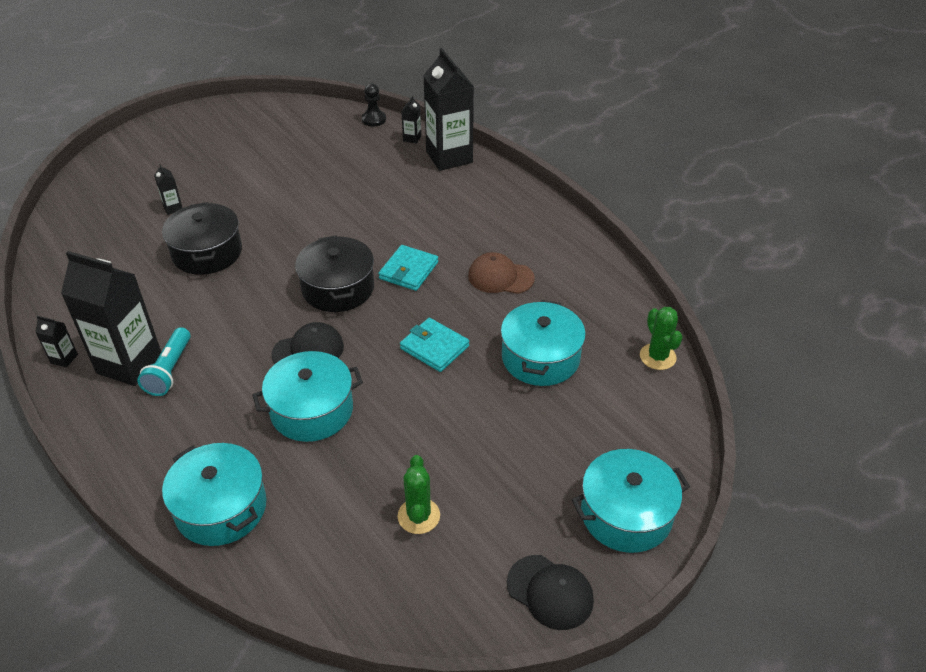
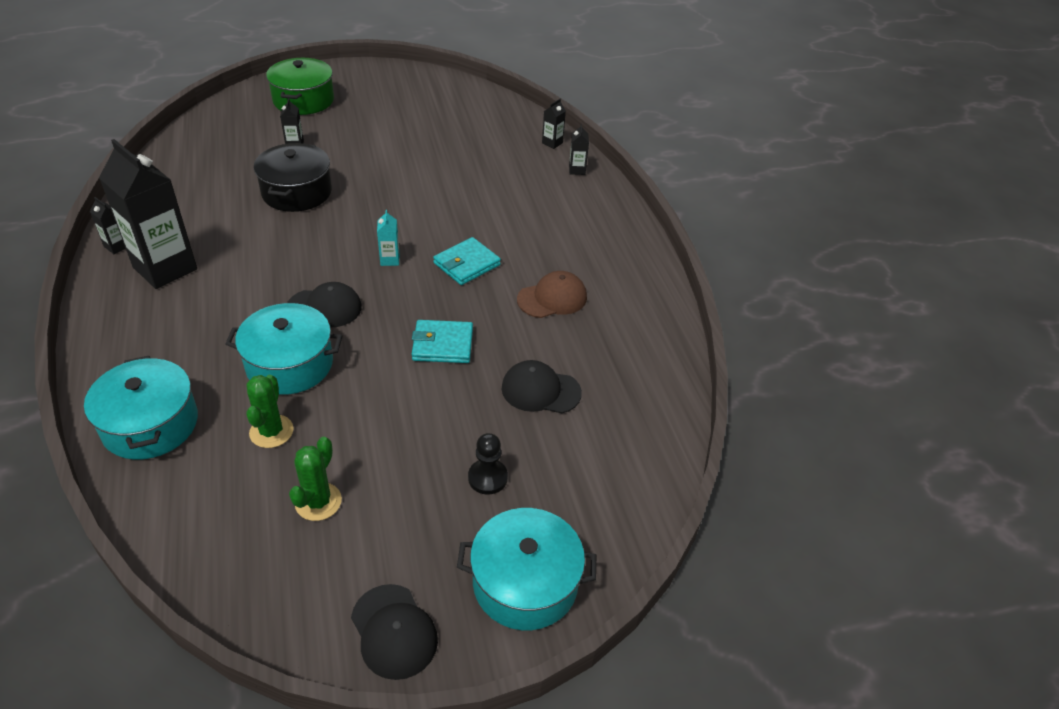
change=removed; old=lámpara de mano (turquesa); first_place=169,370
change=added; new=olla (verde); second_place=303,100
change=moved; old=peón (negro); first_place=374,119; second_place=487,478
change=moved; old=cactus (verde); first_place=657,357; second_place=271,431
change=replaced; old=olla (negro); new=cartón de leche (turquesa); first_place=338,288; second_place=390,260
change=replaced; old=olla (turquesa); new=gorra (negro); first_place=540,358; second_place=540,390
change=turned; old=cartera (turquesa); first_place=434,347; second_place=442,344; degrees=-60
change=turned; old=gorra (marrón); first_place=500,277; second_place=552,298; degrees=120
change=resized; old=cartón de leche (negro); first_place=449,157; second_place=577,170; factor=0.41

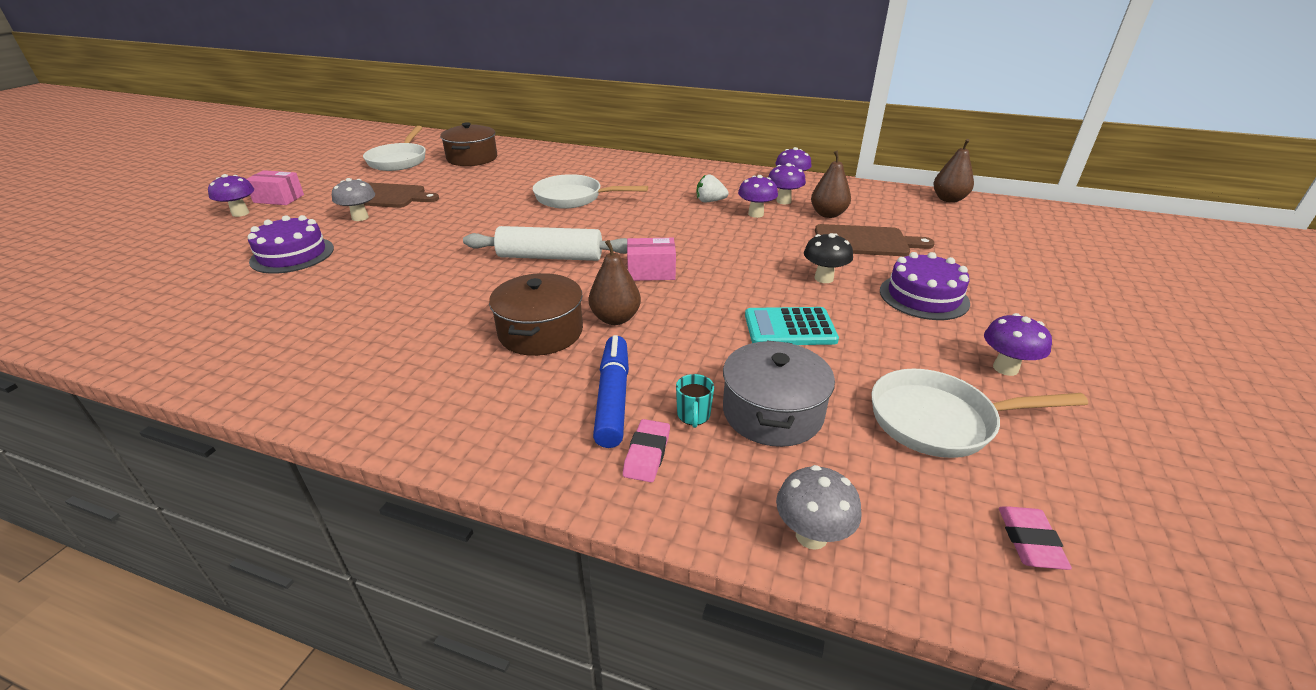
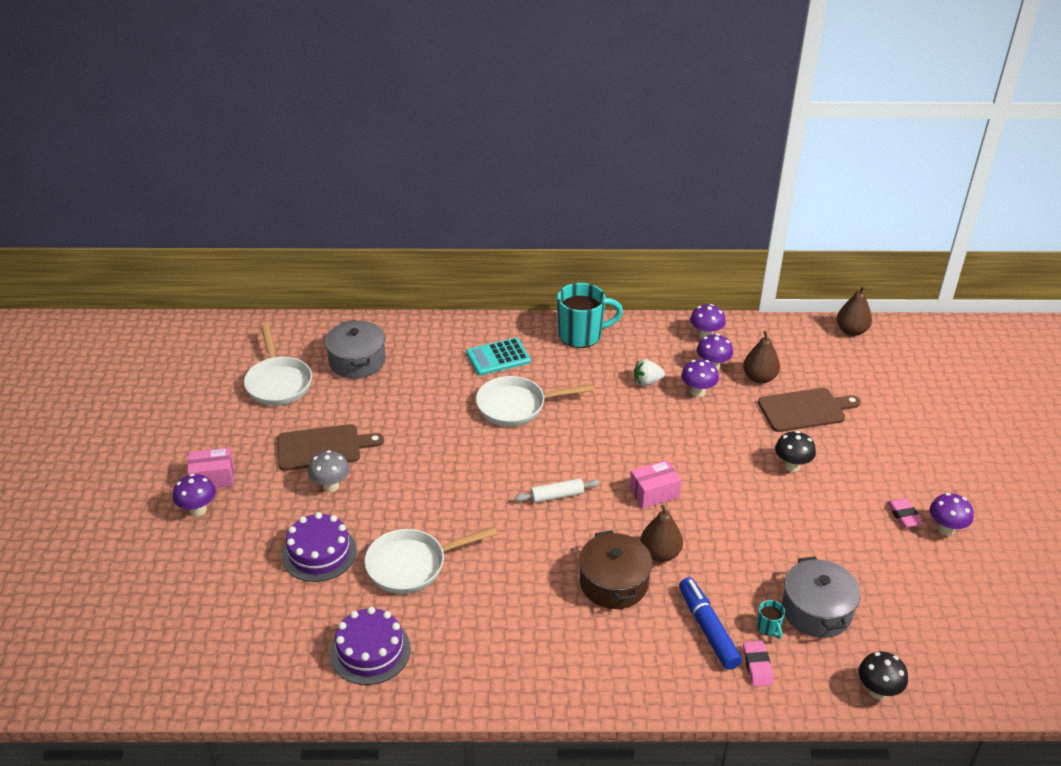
change=added; new=taza (turquesa); second_place=581,335
change=moved; old=calculadora (turquesa); first_place=789,328; second_place=498,357
change=moved; old=sartén (blanco); first_place=940,421; second_place=412,565
change=moved; old=tarta (morado); first_place=923,296; second_place=370,651
change=moved; old=goma de borrar (rosa); first_place=1029,541; second_place=904,515
change=recoloured; old=olla (marrón); new=olla (gris); first_place=472,158; second_place=357,361
change=recoloured; old=seta (gris); new=seta (negro); first_place=811,536; second_place=877,691
change=resized; old=rodillo (blanco); first_place=550,257; second_place=557,496; factor=0.56

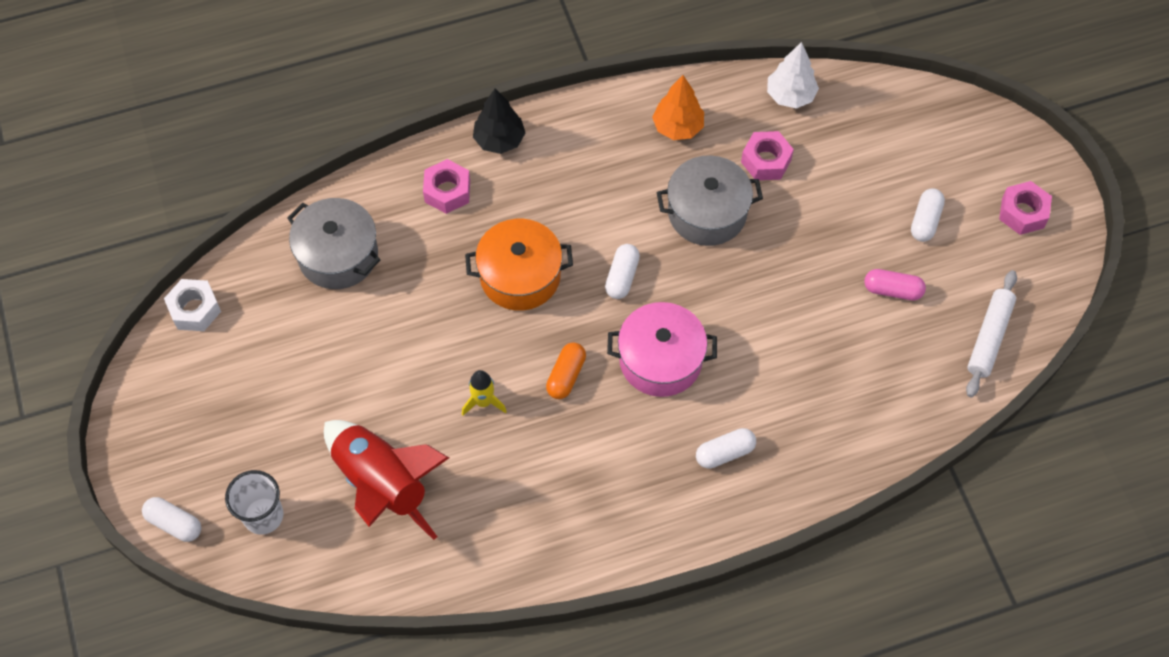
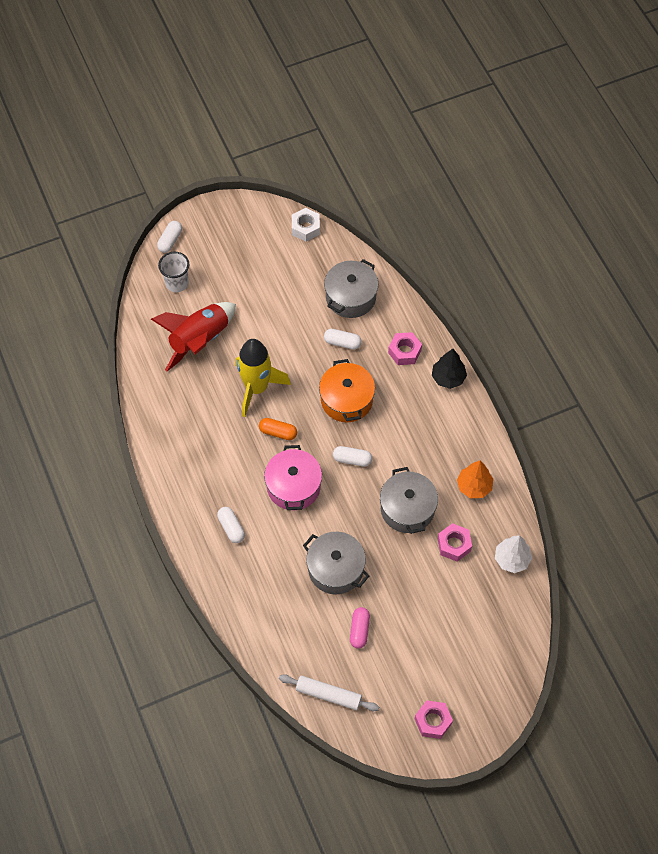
change=added; new=olla (gris); second_place=335,569
change=moved; old=cápsula (blanco); first_place=925,221; second_place=342,342
change=resized; old=cohete (amarillo); first_place=483,402; second_place=256,388; factor=2.17

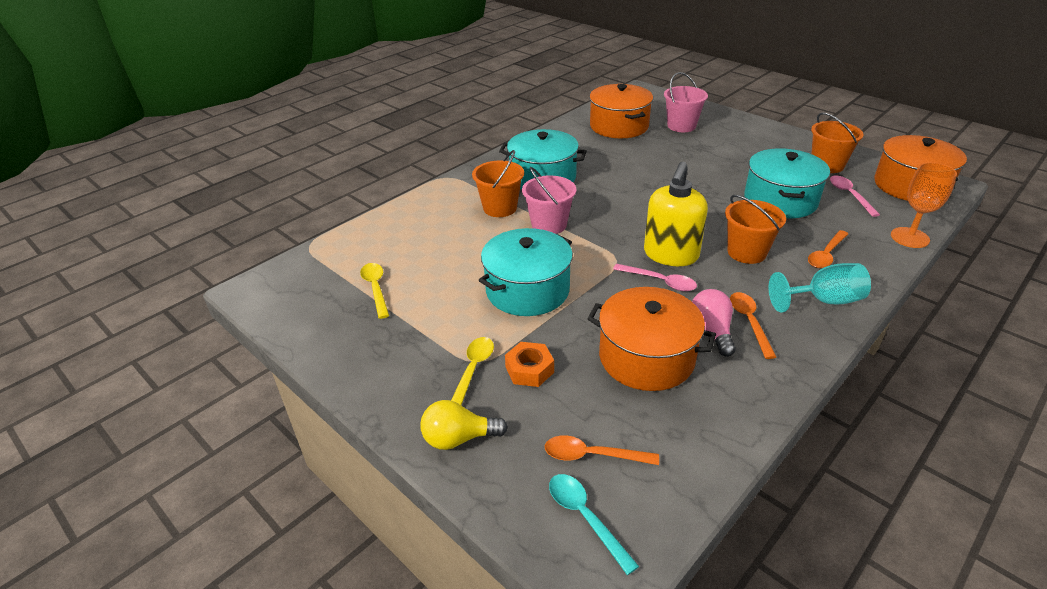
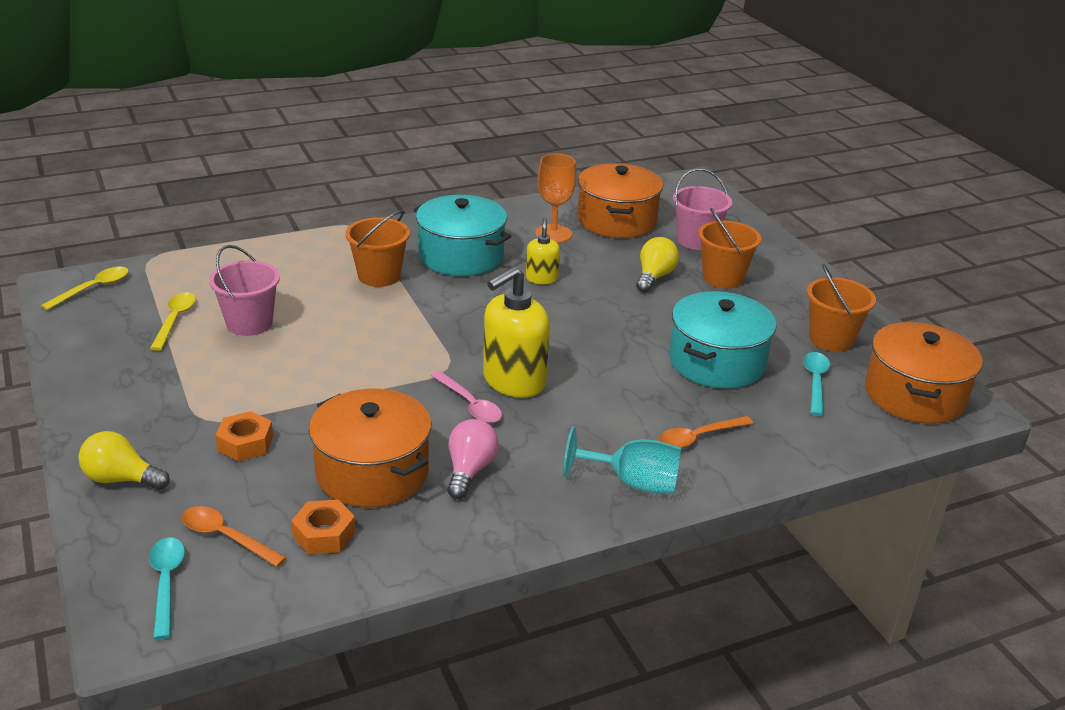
change=removed; old=olla (turquesa); first_place=527,290
change=removed; old=cuchara (naranja); first_place=749,322
change=added; new=tuerca (naranja); second_place=324,534
change=added; new=dispensador de jabón (amarillo); second_place=541,278
change=added; new=bombilla (amarillo); second_place=654,277
change=moved; old=cuchara (amarillo); first_place=473,370; second_place=93,289
change=moved; old=balde (rosa); first_place=549,225; second_place=249,323
change=moved; old=balde (naranja); first_place=746,252; second_place=723,277
change=moved; old=copa (naranja); first_place=909,237; second_place=553,234
change=recoloured; old=cuchara (rosa); new=cuchara (turquesa); first_place=849,195; second_place=815,382

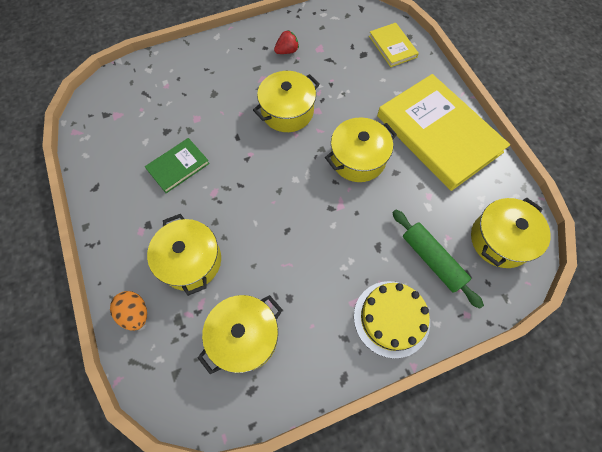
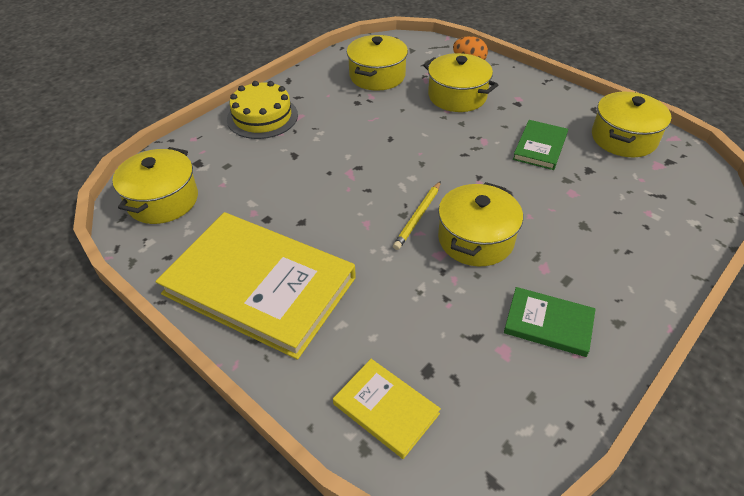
change=removed; old=rodillo (verde); first_place=432,260
change=added; new=lápiz (amarillo); second_place=418,217
change=moved; old=olla (amarillo); first_place=358,159; second_place=623,138
change=replaced; old=fresa (rojo); new=libro (verde); first_place=287,51; second_place=548,323

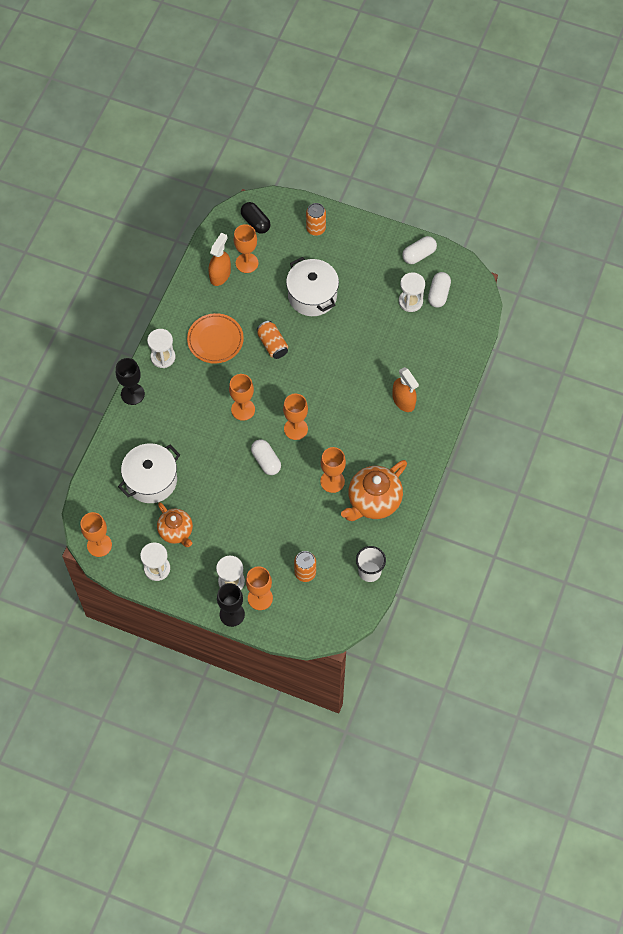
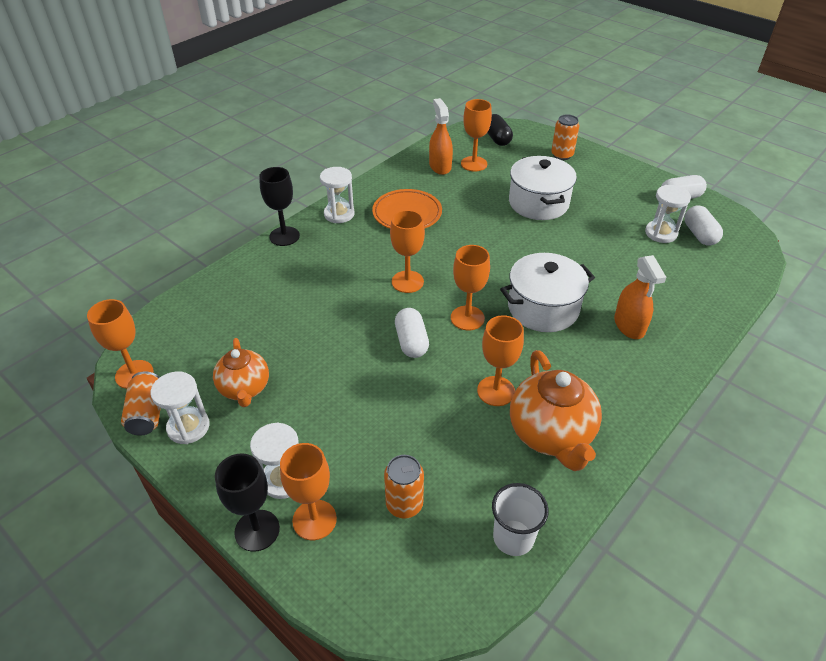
change=moved; old=olla (blanco); first_place=151,480; second_place=543,308
change=moved; old=lata (naranja); first_place=272,344; second_place=147,413
change=turned; old=pulverizador (naranja); first_place=220,275; second_place=440,166; degrees=-60
change=turned; old=tetera (naranja); first_place=373,501; second_place=551,434; degrees=-75
change=turned; old=cápsula (blanco); first_place=438,294; second_place=699,235; degrees=-45

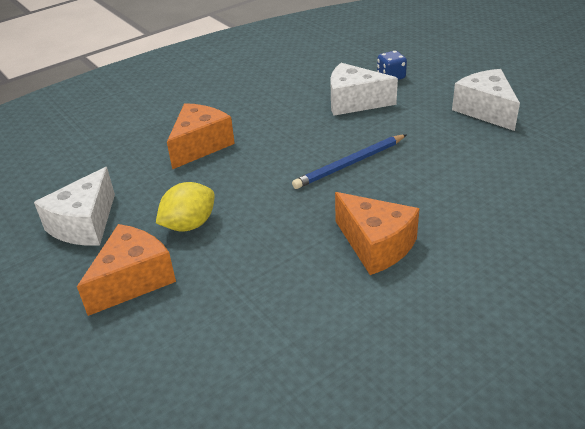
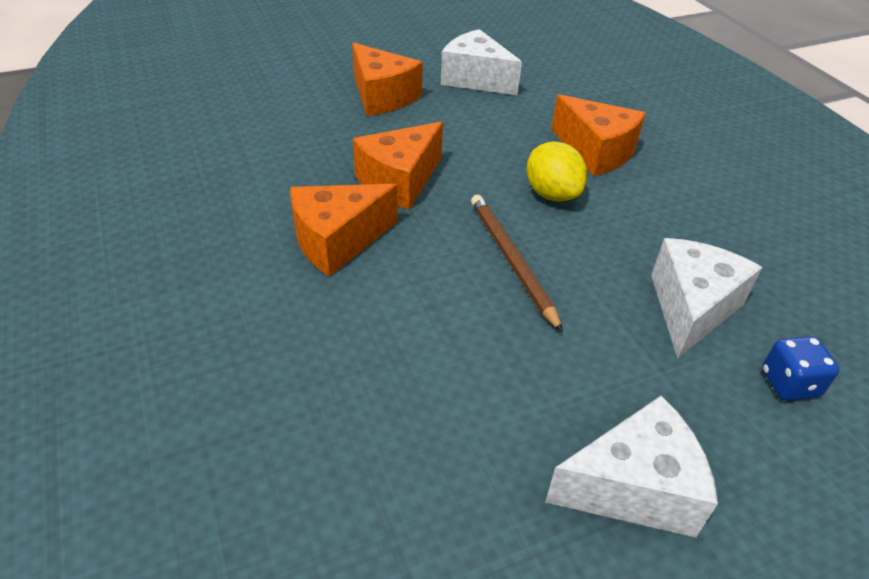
change=added; new=queso (naranja); second_place=399,181
change=moved; old=limón (amarillo); first_place=189,224; second_place=552,194
change=recoloured; old=lápiz (azul); new=lápiz (marrón); first_place=350,164; second_place=511,260

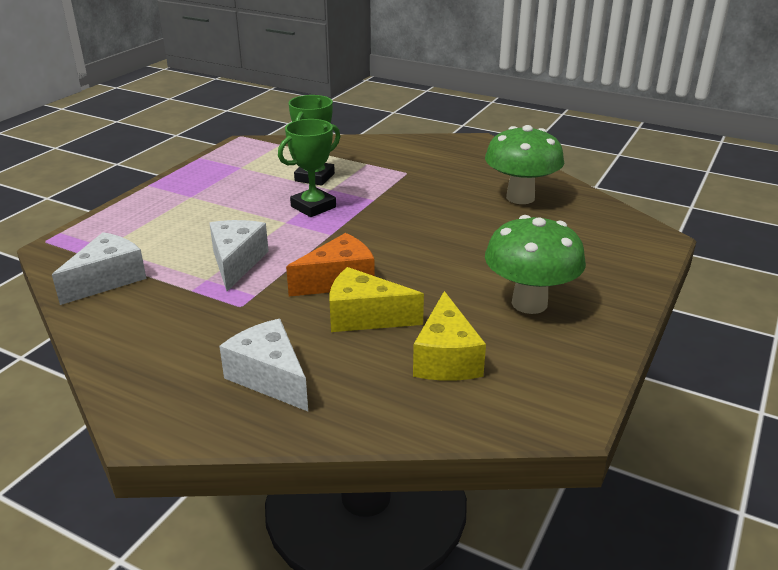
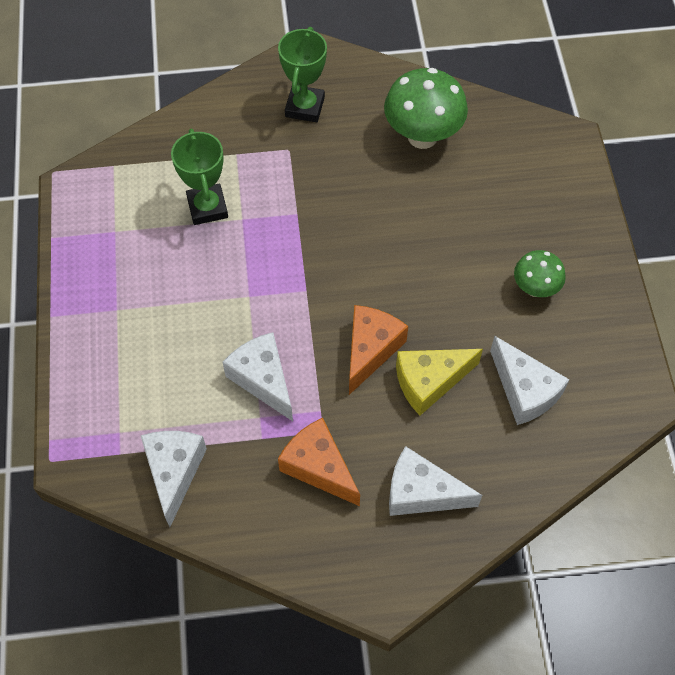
change=added; new=queso (naranja); second_place=319,467
change=moved; old=trofeo (verde); first_place=313,207; second_place=304,107
change=recoloured; old=queso (amarillo); new=queso (blanco); first_place=446,358; second_place=524,391
change=resized; old=seta (verde); first_place=529,303; second_place=535,288; factor=0.58

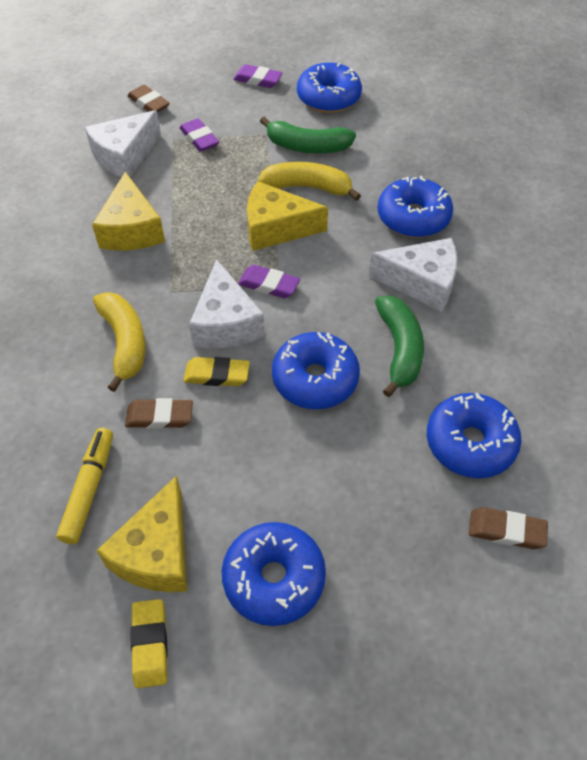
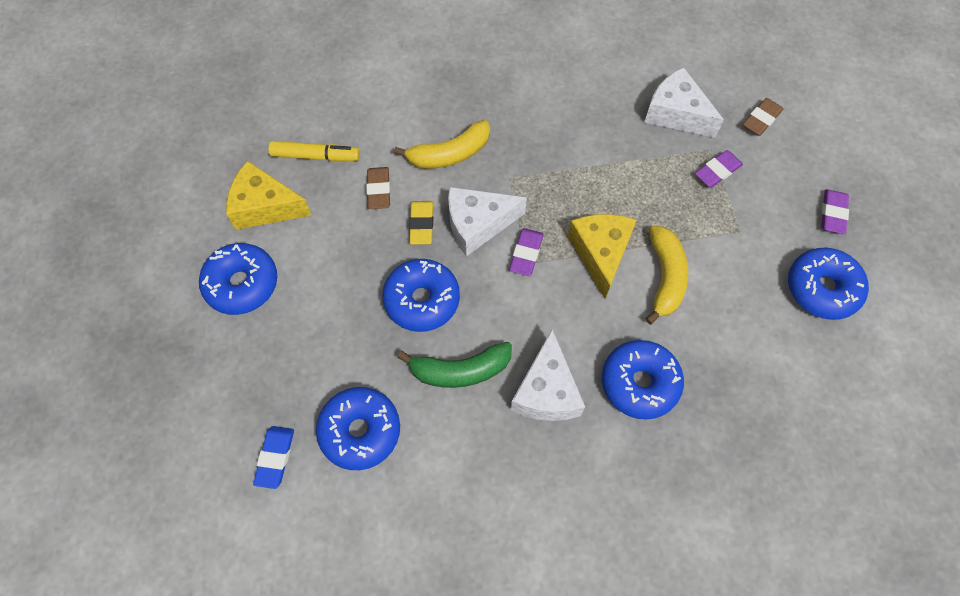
change=removed; old=queso (amarillo); first_place=131,229
change=removed; old=goma de borrar (amarillo); first_place=150,644
change=removed; old=plátano (verde); first_place=307,147
change=recoloured; old=goma de borrar (marrón); new=goma de borrar (azul); first_place=506,531; second_place=275,458

